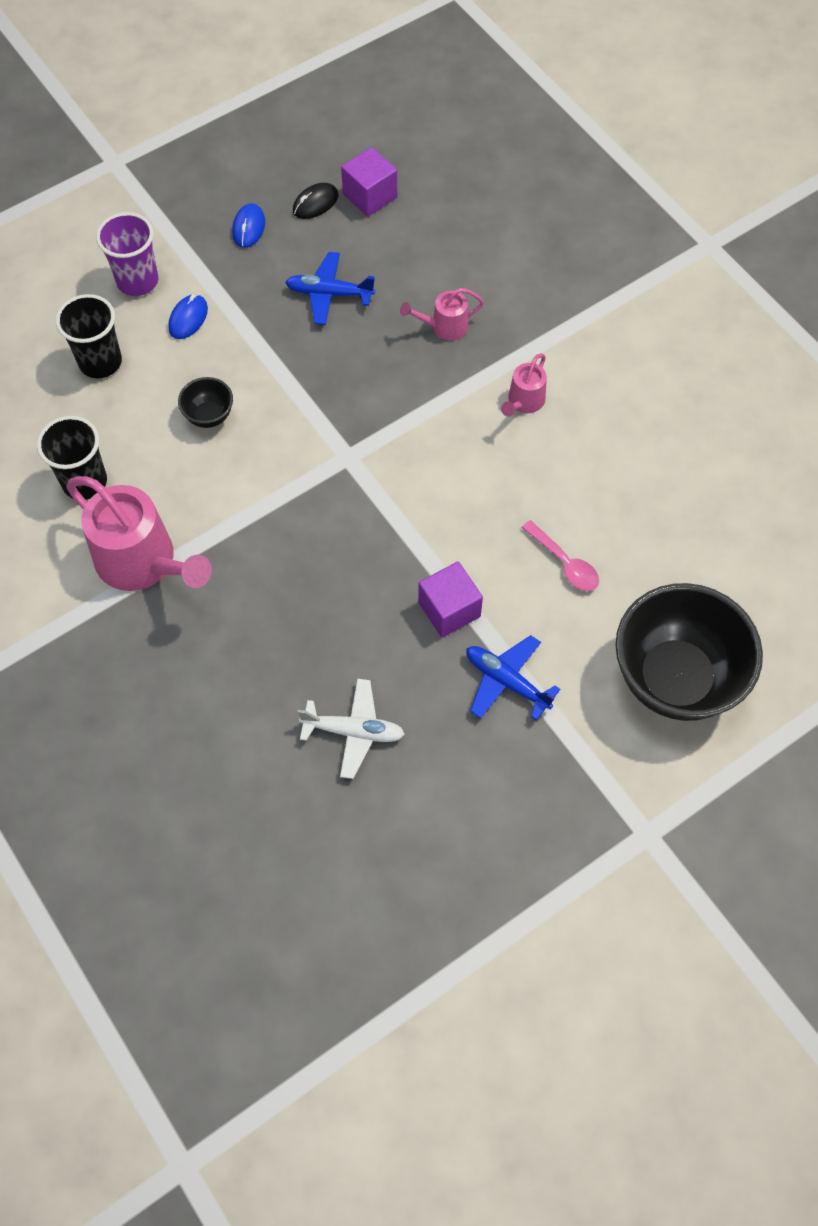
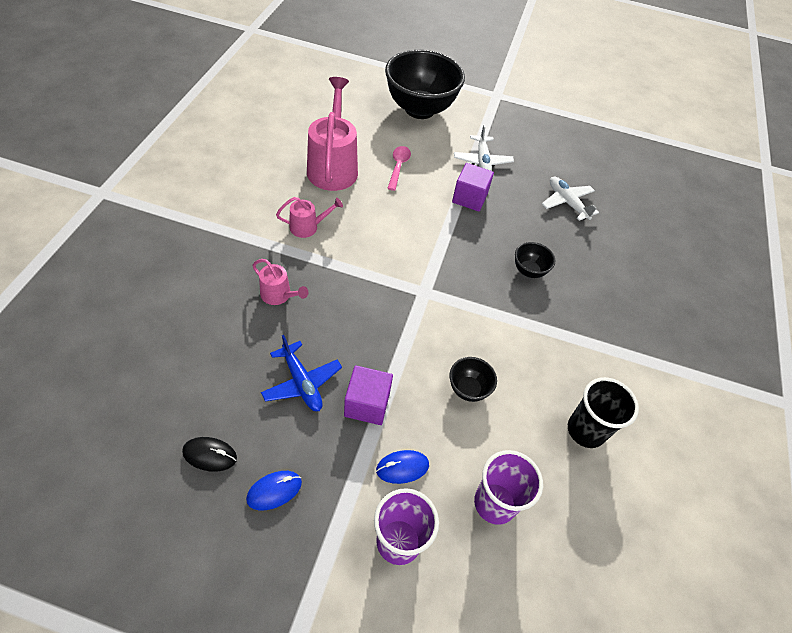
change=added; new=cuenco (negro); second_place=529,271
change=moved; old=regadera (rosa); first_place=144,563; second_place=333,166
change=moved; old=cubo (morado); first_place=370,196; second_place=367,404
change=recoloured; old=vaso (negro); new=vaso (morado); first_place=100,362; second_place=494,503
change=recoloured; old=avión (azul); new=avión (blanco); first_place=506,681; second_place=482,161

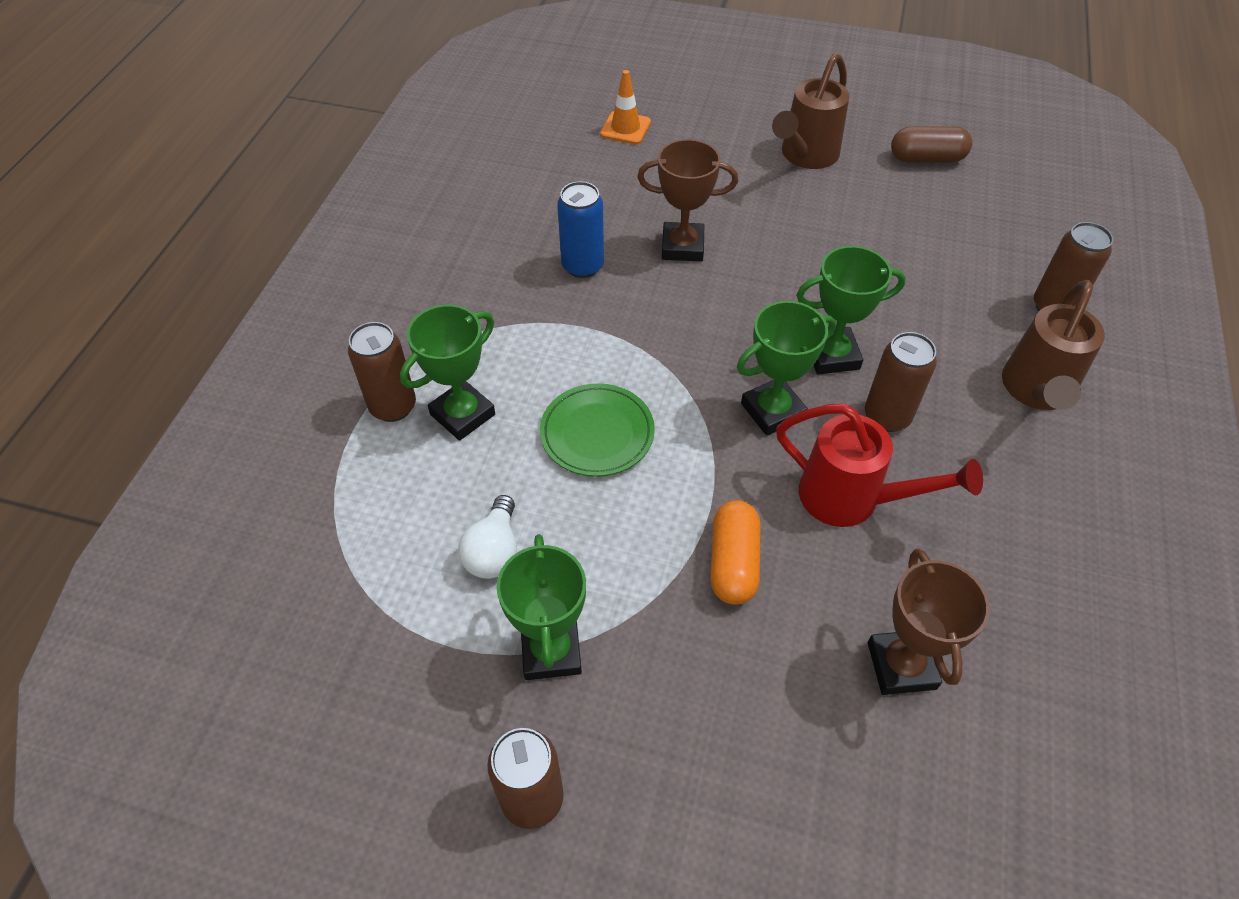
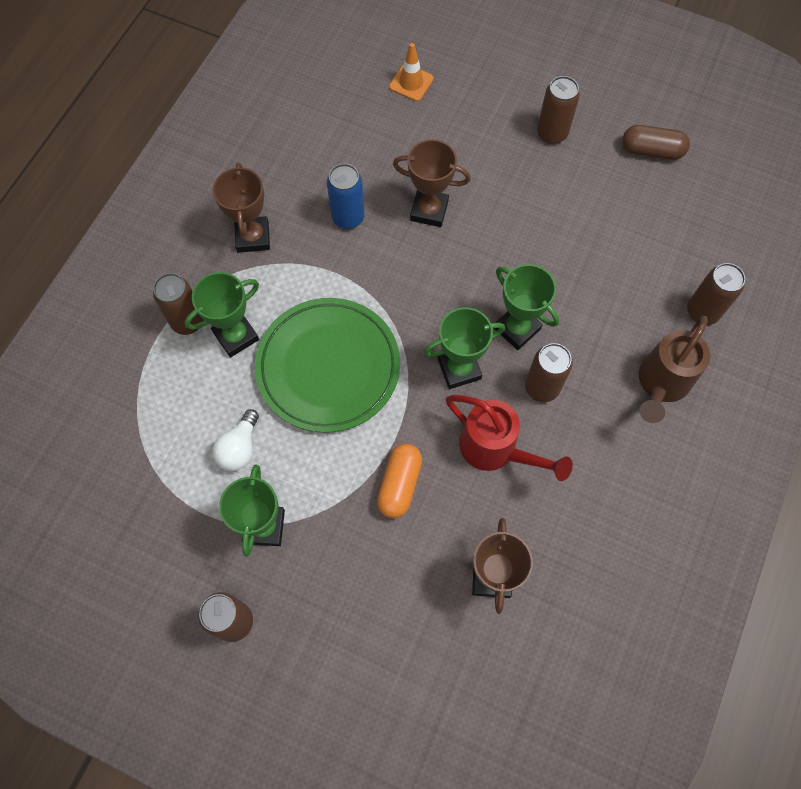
change=added; new=trofeo (marrón); second_place=253,237
change=replaced; old=regadera (marrón); new=lata (marrón); first_place=805,156; second_place=552,133
change=turned; old=trofeo (verde); first_place=832,355; second_place=517,328; degrees=45
change=resized; old=plato (verde); first_place=597,433; second_place=328,367; factor=1.73

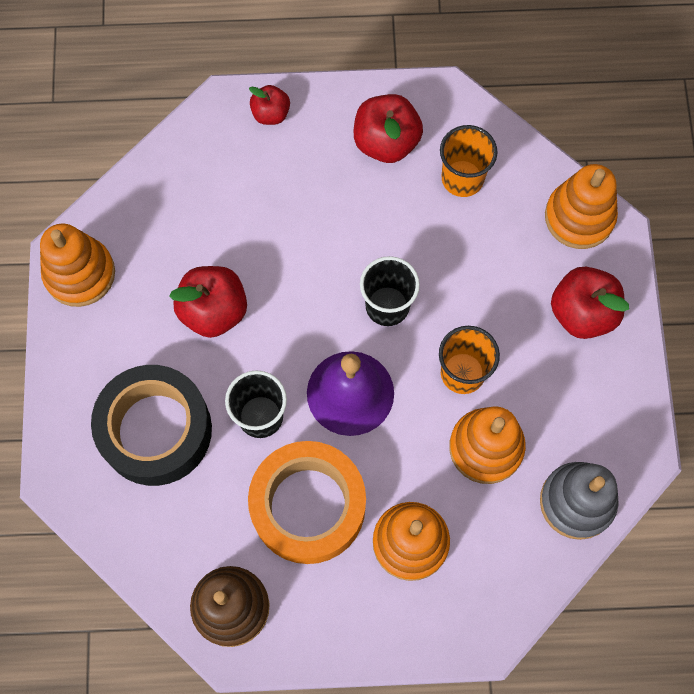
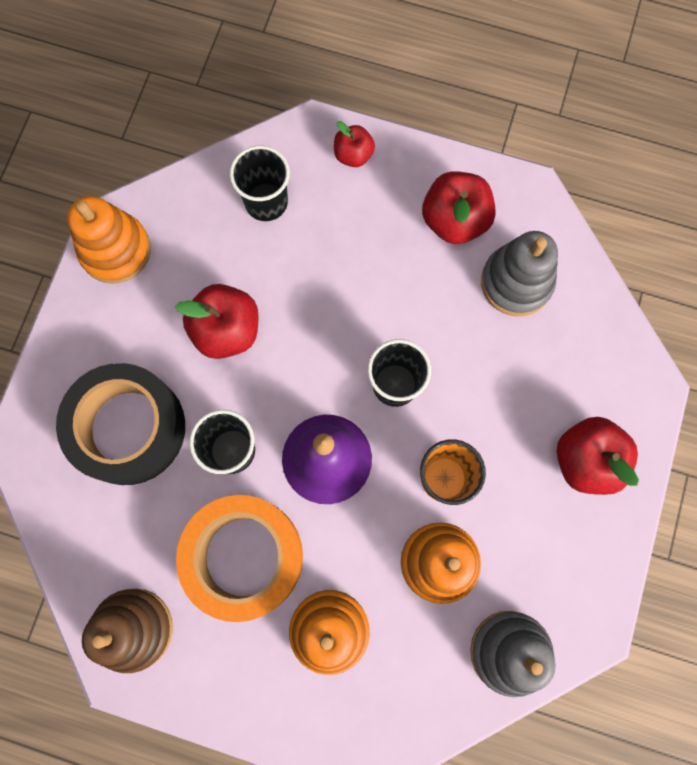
change=removed; old=juguete apilable (naranja); first_place=579,217
change=added; new=vaso (negro); second_place=266,202
change=replaced; old=vaso (naranja); new=juguete apilable (gris); first_place=462,178; second_place=516,282

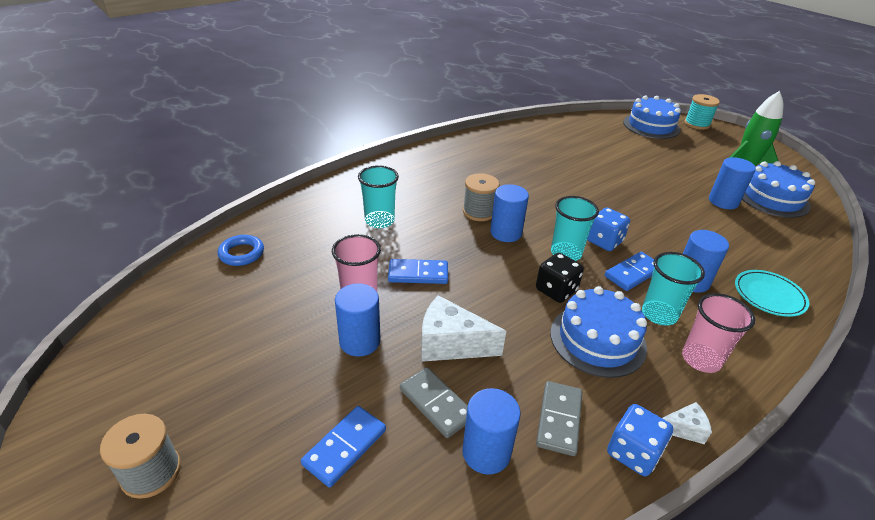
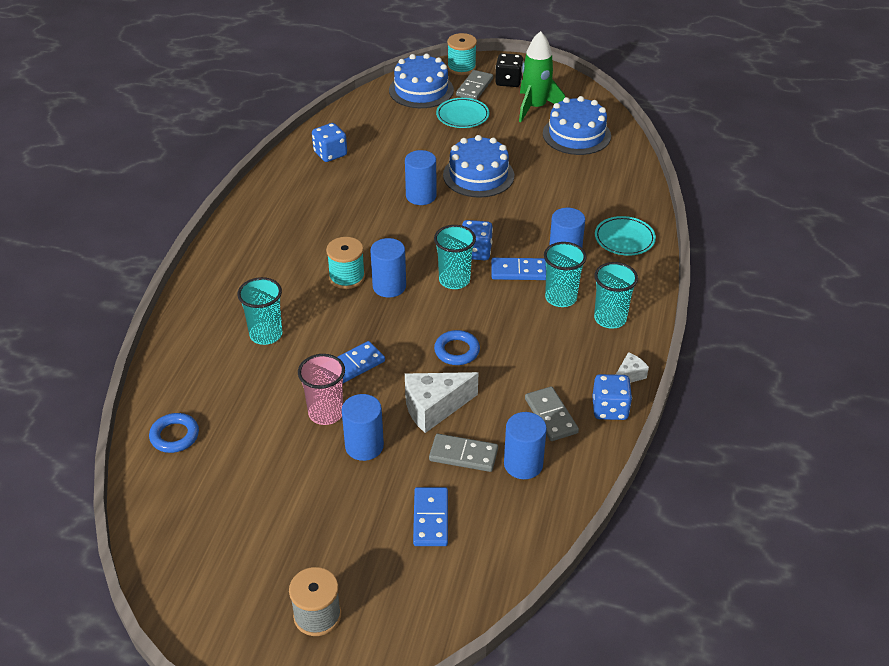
change=added; new=dado (azul); second_place=330,154
change=added; new=anillo (azul); second_place=457,351
change=added; new=plato (turquesa); second_place=462,116
change=added; new=ficha de dominó (gris); second_place=474,87
change=moved; old=dado (negro); first_place=556,290; second_place=508,81
change=moved; old=tarta (azul); first_place=597,340; second_place=478,175
change=moved; old=cilindro (azul); first_place=723,201; second_place=421,196
change=recoloured; old=carrete (gris); new=carrete (turquesa); first_place=479,212; second_place=347,277
change=recoloured; old=vaso (rosa); new=vaso (turquesa); first_place=701,359; second_place=610,319
change=turned; old=ficha de dominó (azul); first_place=633,273; second_place=518,271; degrees=75

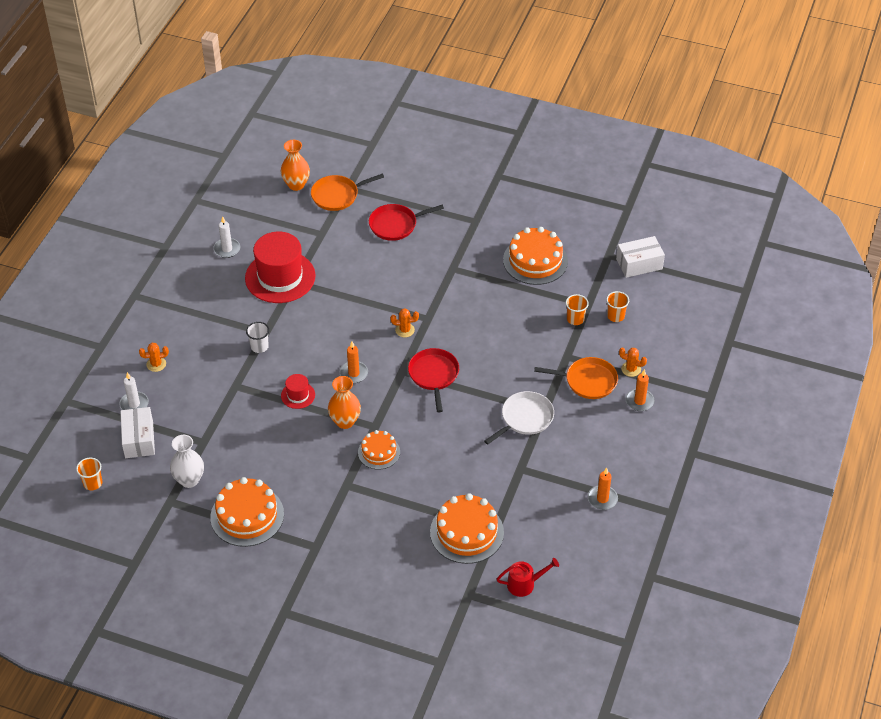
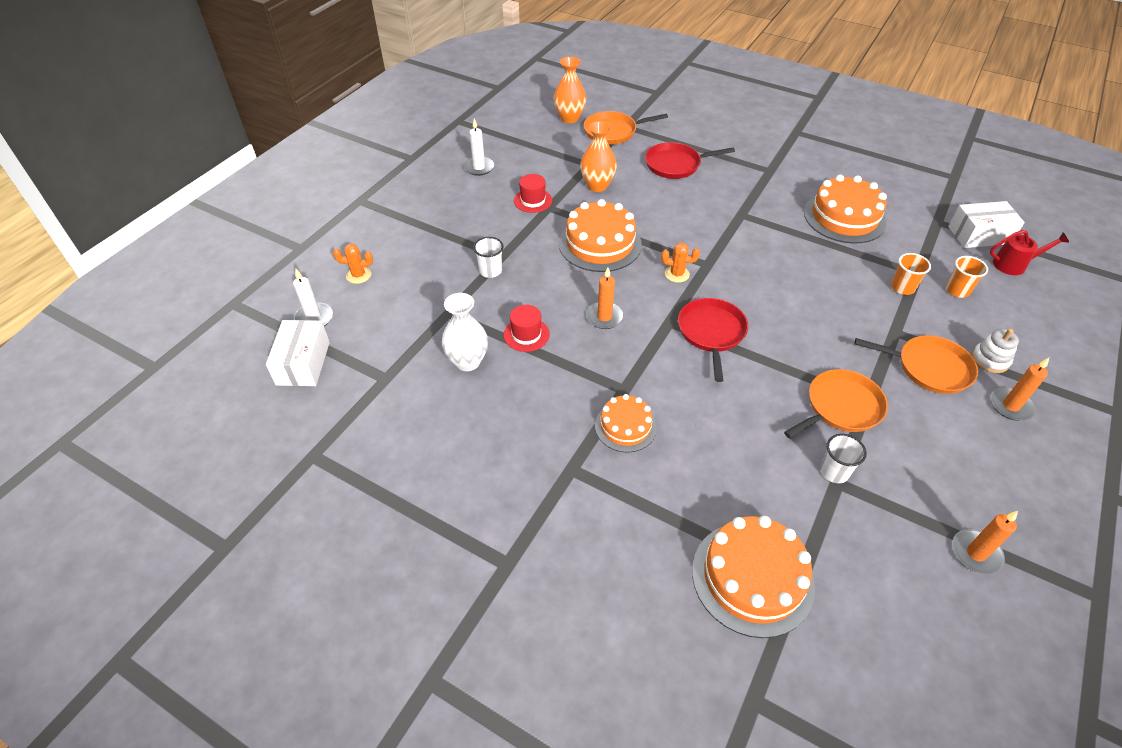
change=removed; old=vaso (naranja); first_place=92,483
change=added; new=vaso (blanco); second_place=834,472
change=moved; old=florero (blanco); first_place=189,480; second_place=467,361
change=moved; old=tarta (naranja); first_place=247,515; second_place=600,244
change=moved; old=florero (naranja); first_place=345,421; second_place=597,186
change=moved; old=regadera (rojo); first_place=524,584; second_place=1013,264
change=replaced; old=cactus (naranja); new=juguete apilable (blanco); first_place=631,369; second_place=990,360
change=recoloured; old=sartén (blanco); new=sartén (naranja); first_place=525,418; second_place=840,407
change=resized; old=sombrero (rojo); first_place=280,277; second_place=533,200; factor=0.46

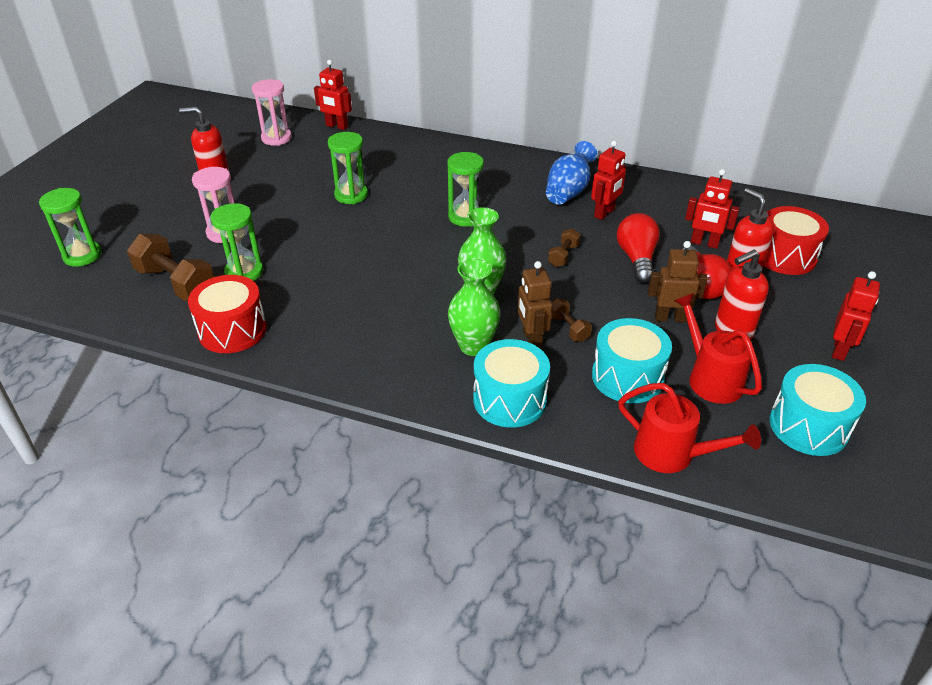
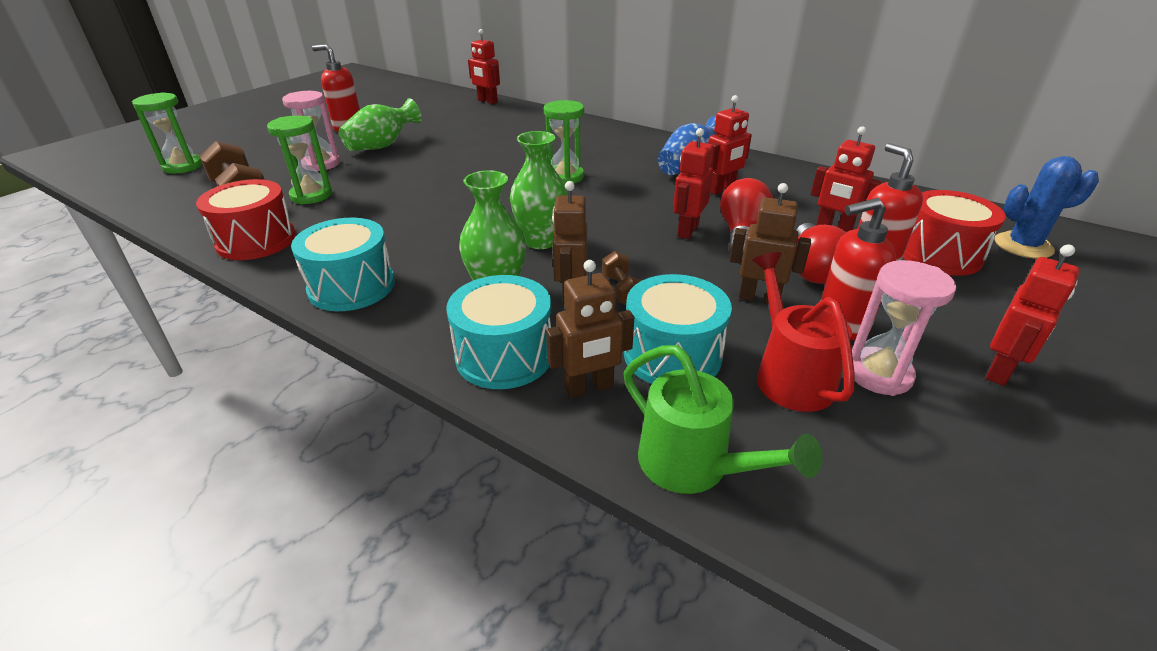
change=removed; old=reloj de arena (verde); first_place=351,195
change=removed; old=mancuerna (marrón); first_place=563,256
change=added; new=florero (verde); second_place=382,146
change=added; new=robot (marrón); second_place=589,387
change=added; new=robot (rojo); second_place=687,231
change=added; new=cactus (azul); second_place=1023,246
change=moved; old=reloj de arena (rosa); first_place=276,138; second_place=878,374
change=moved; old=tambor (turquesa); first_place=808,426; second_place=351,286
change=recoloured; old=regadera (rojo); new=regadera (verde); first_place=673,454; second_place=694,466

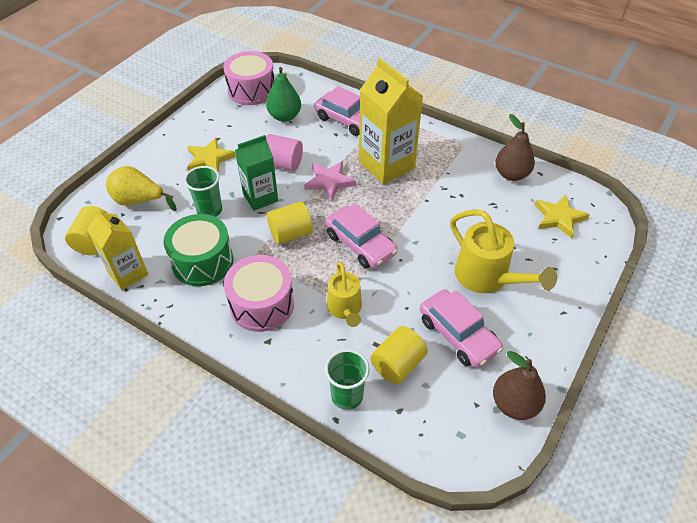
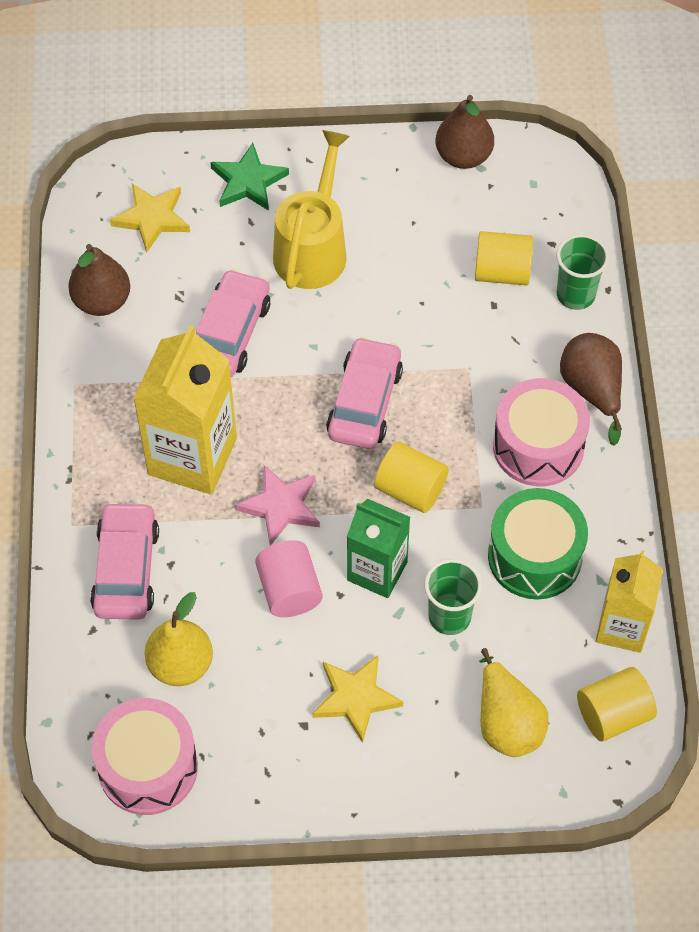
change=removed; old=regadera (amarillo); first_place=345,309
change=added; new=estrella (verde); second_place=248,181
change=added; new=pera (marrón); second_place=592,390
change=moved; old=coche (rosa); first_place=458,334; second_place=230,333
change=recoloured; old=pera (verde); new=pera (amarillo); first_place=284,116; second_place=181,664

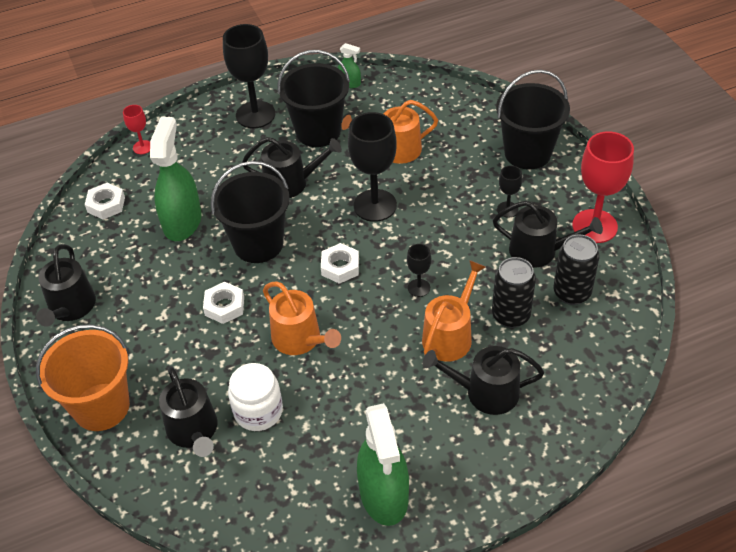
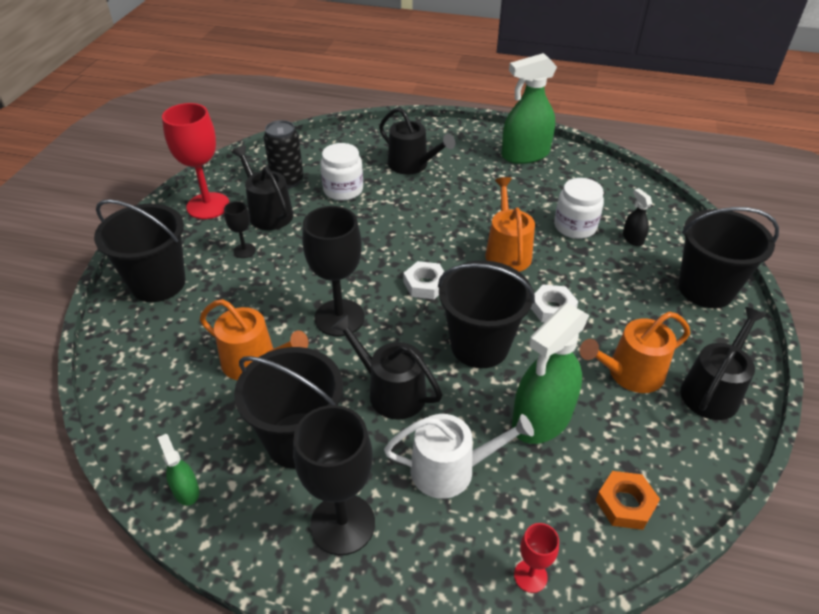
change=removed; old=copa (negro); first_place=419,288
change=added; new=regadera (blanco); second_place=450,469
change=moved; old=regadera (naranja); first_place=450,335; second_place=630,373
change=replaced; old=regadera (negro); new=pulverizador (negro); first_place=194,431; second_place=632,238
change=replaced; old=lata (negro); new=tarro (blanco); first_place=510,315; second_place=343,190
change=recoloured; old=balde (naranja); new=balde (negro); first_place=101,407; second_place=705,289
change=recoloured; old=tuerca (blanco); new=tuerca (naranja); first_place=106,204; second_place=625,504
change=turned; old=pulverizador (verde); first_place=384,495; second_place=525,155; degrees=-135

